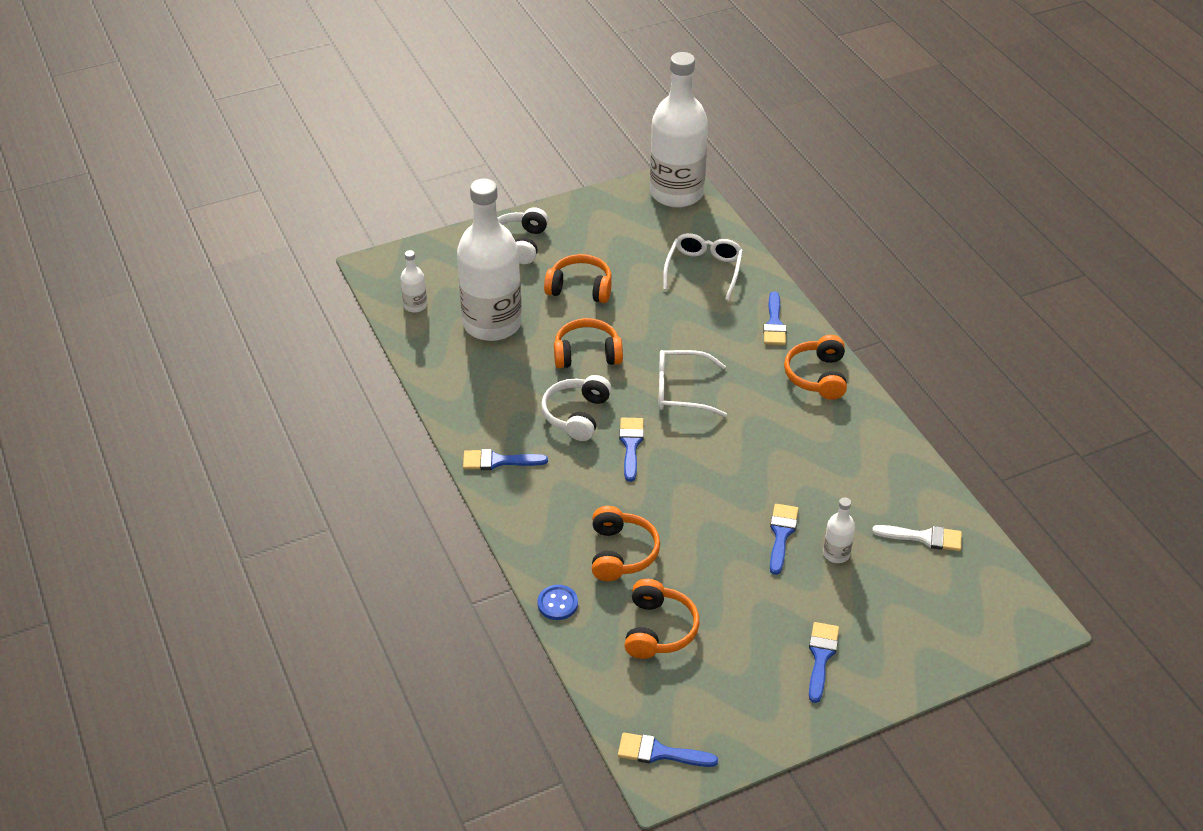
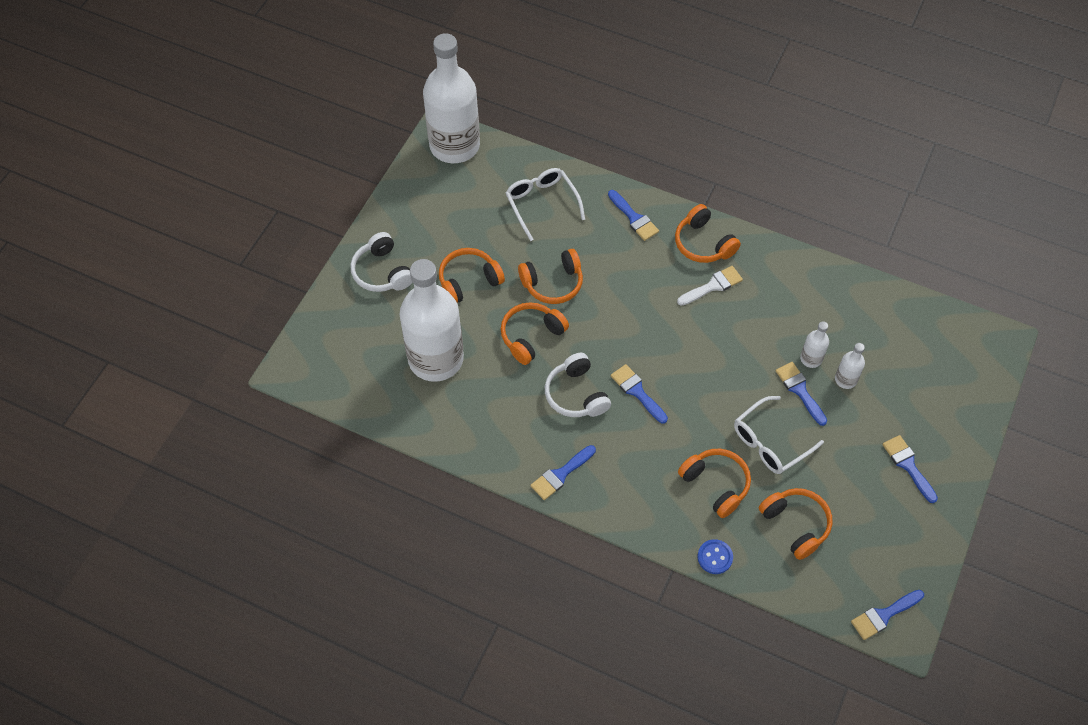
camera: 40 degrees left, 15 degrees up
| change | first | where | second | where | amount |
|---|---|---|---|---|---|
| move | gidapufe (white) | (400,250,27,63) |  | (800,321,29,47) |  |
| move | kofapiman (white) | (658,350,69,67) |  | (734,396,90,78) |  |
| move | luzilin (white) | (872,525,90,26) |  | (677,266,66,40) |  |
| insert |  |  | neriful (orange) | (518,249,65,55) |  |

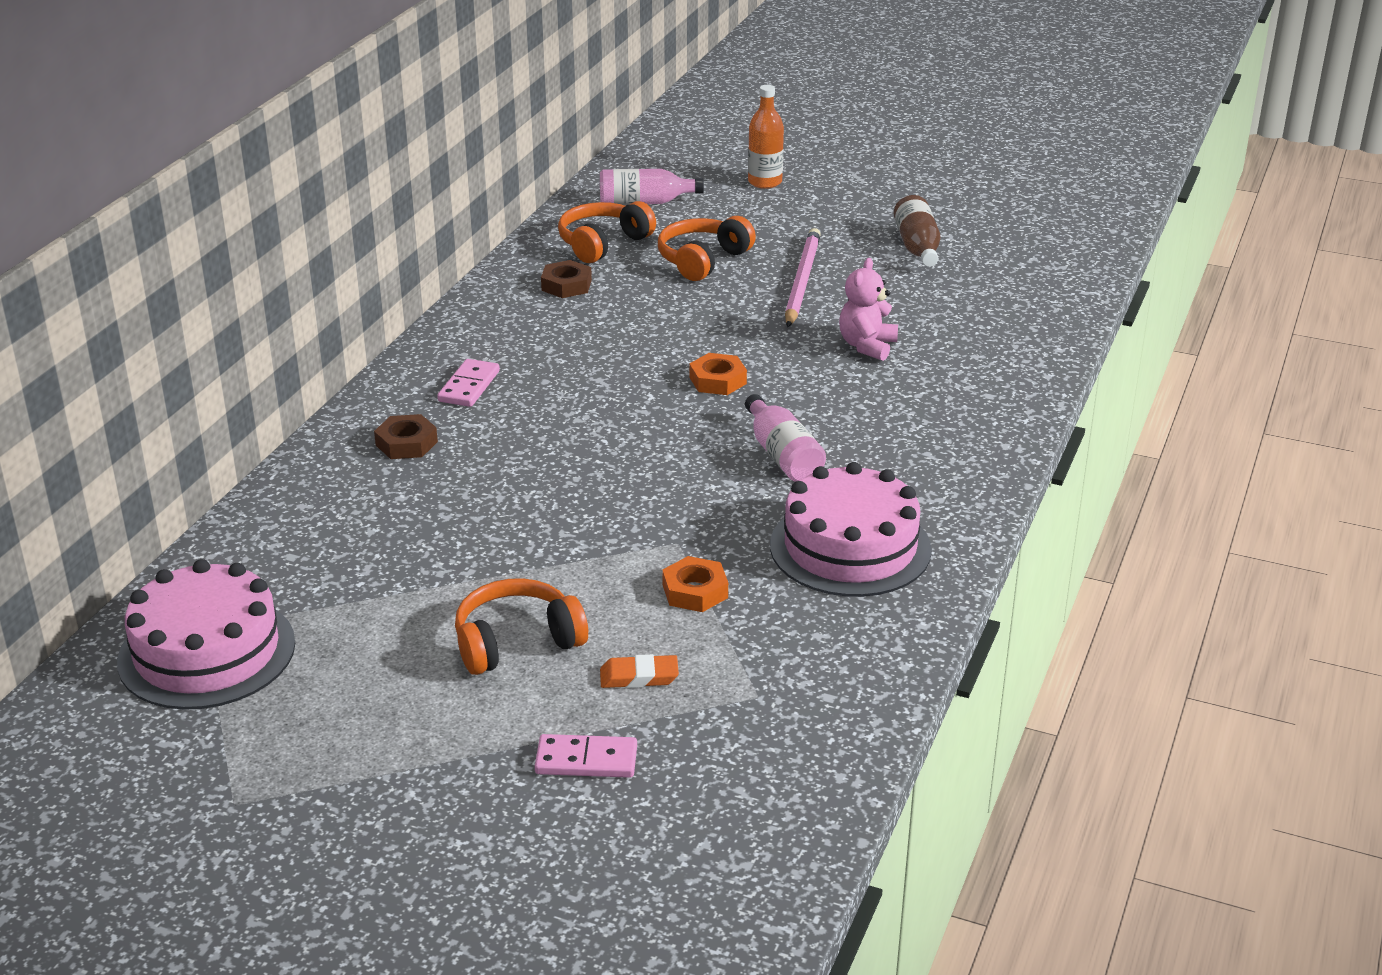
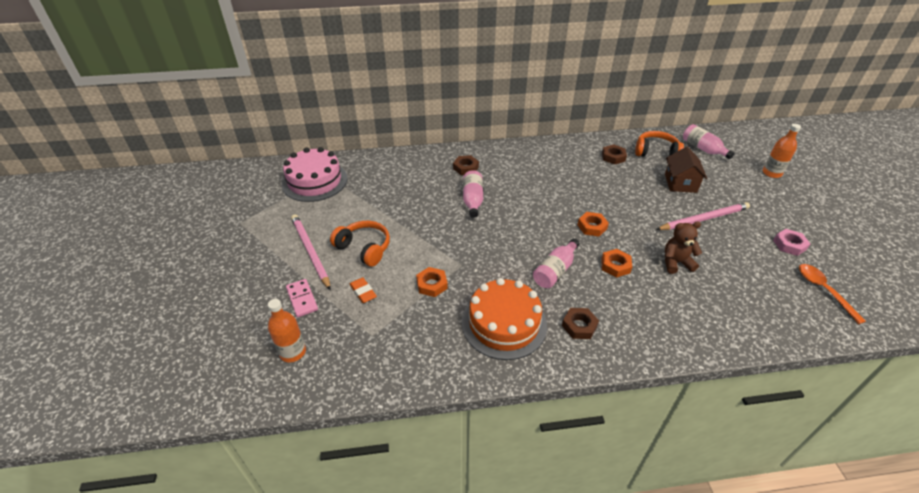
camera: 60 degrees right, 10 degrees up
| change | first | where | second | where | amount |
|---|---|---|---|---|---|
| replace | gidapufe (brown) | (894,195,47,72) | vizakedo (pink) | (773,229,37,27) |  |
| replace | neriful (orange) | (658,216,98,65) | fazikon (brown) | (665,146,42,47) |  |
| recolor | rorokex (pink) | (839,258,59,103) | rorokex (brown) | (665,221,37,53) |  |
| delete | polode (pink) | (437,359,63,48) |  |  |  |
| recolor | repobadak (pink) | (770,462,162,135) | repobadak (orange) | (462,278,85,82) |  |
| insert |  |  | gidapufe (pink) | (463,170,20,48) |  |
| insert |  |  | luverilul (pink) | (291,214,39,76) |  |
| insert |  |  | vizakedo (orange) | (601,249,31,29) |  |
| insert |  |  | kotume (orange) | (799,264,67,60) |  |
| insert |  |  | gidapufe (orange) | (268,299,38,63) |  |
| insert |  |  | vizakedo (brown) | (562,308,37,31) |  |

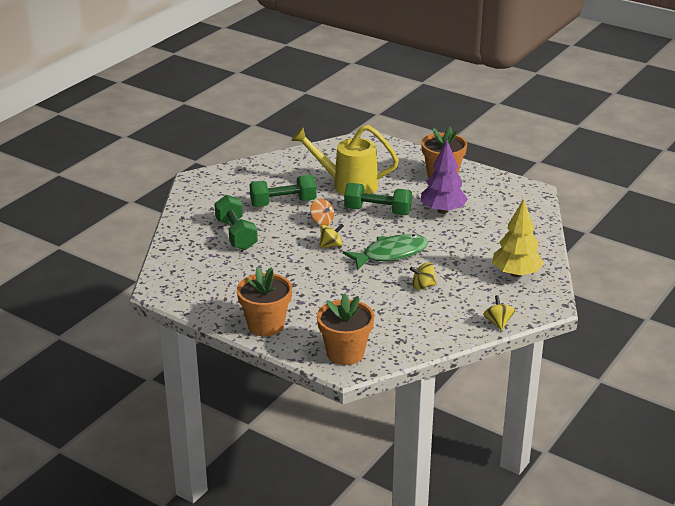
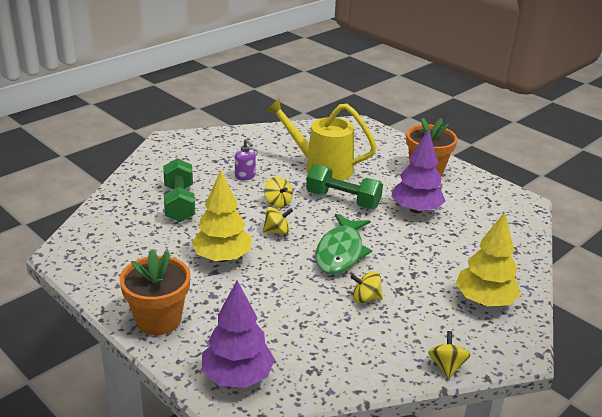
camera: 10 degrees right, 0 degrees up
| change | first | where | second | where | amount |
|---|---|---|---|---|---|
| replace | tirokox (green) | (249,175,68,32) | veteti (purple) | (235,139,21,41) |  |
| recolor | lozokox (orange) | (310,199,24,26) | lozokox (yellow) | (264,177,29,31) |  |
| rotate | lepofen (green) | (343,234,85,36) |  | (316,214,56,60) | 120 degrees clockwise |
| replace | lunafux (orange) | (317,293,57,72) | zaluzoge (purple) | (202,281,73,107) |  |
| insert |  |  | zaluzoge (yellow) | (191,170,60,92) |  |

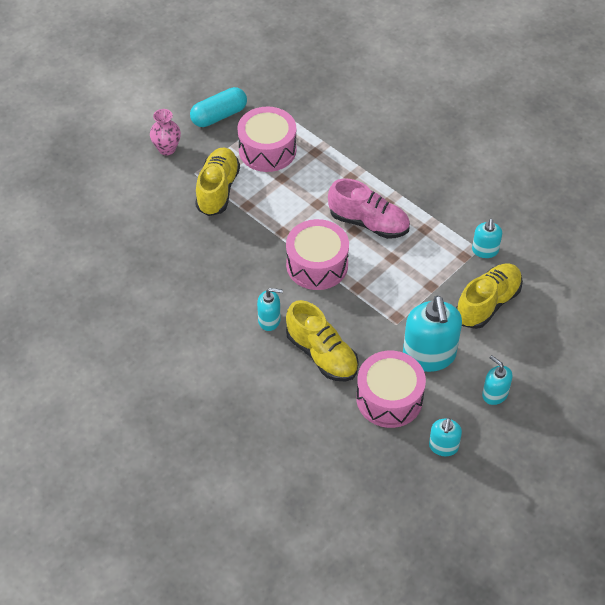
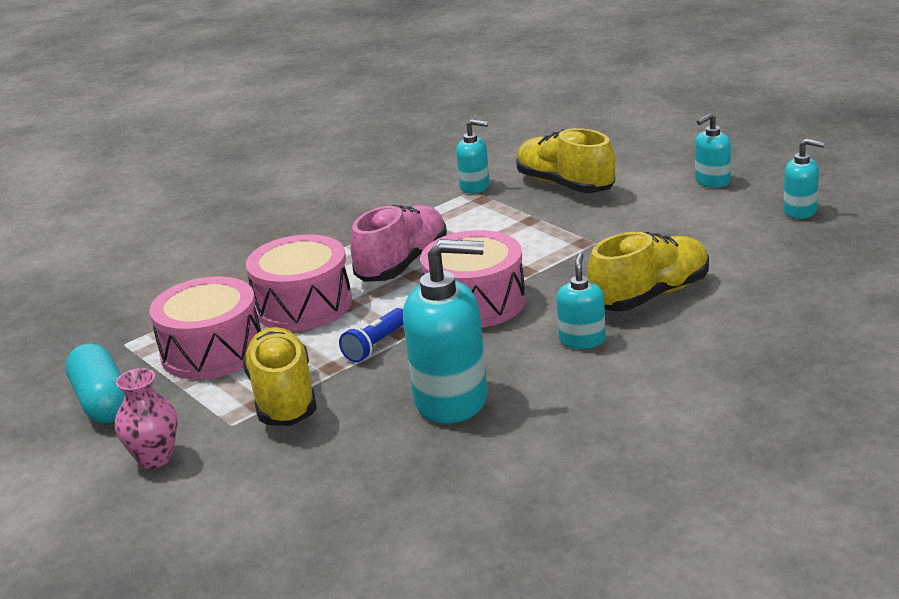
camera: 80 degrees left, 25 degrees down
| change | first | where | second | where | amount |
|---|---|---|---|---|---|
| rotate | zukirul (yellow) | (195,148,45,68) |  | (242,327,75,99) | 60 degrees clockwise |
| move | veteti (turquoise) | (403,296,59,76) |  | (403,239,84,184) |  |
| move | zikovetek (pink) | (356,351,70,77) |  | (246,234,106,97) |  |
| insert |  |  | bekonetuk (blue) | (339,308,65,54) |  |

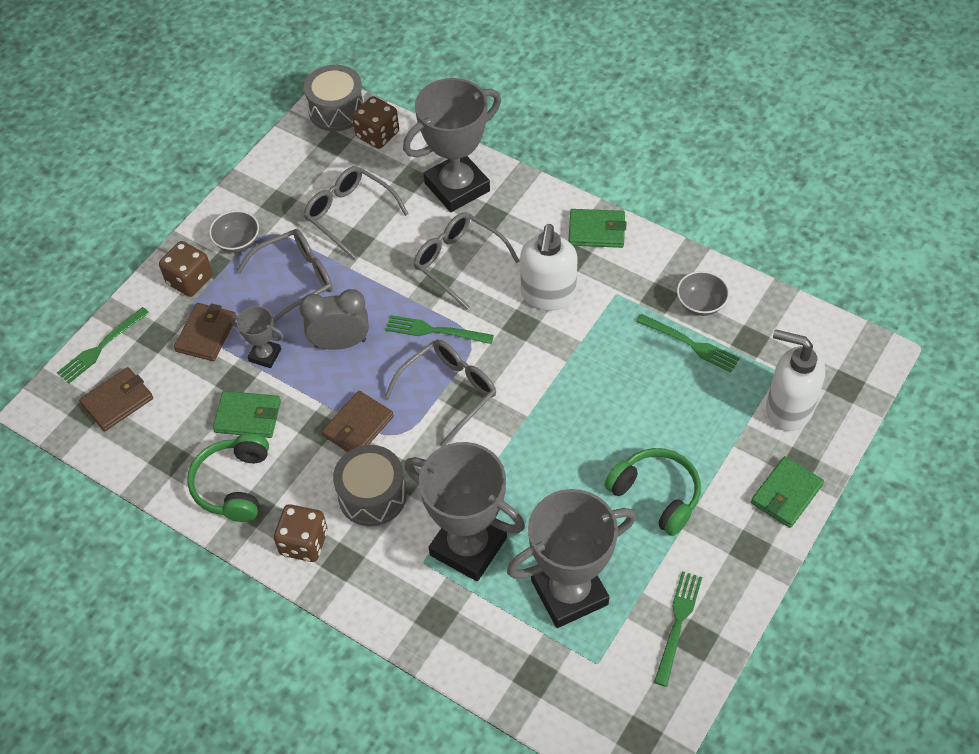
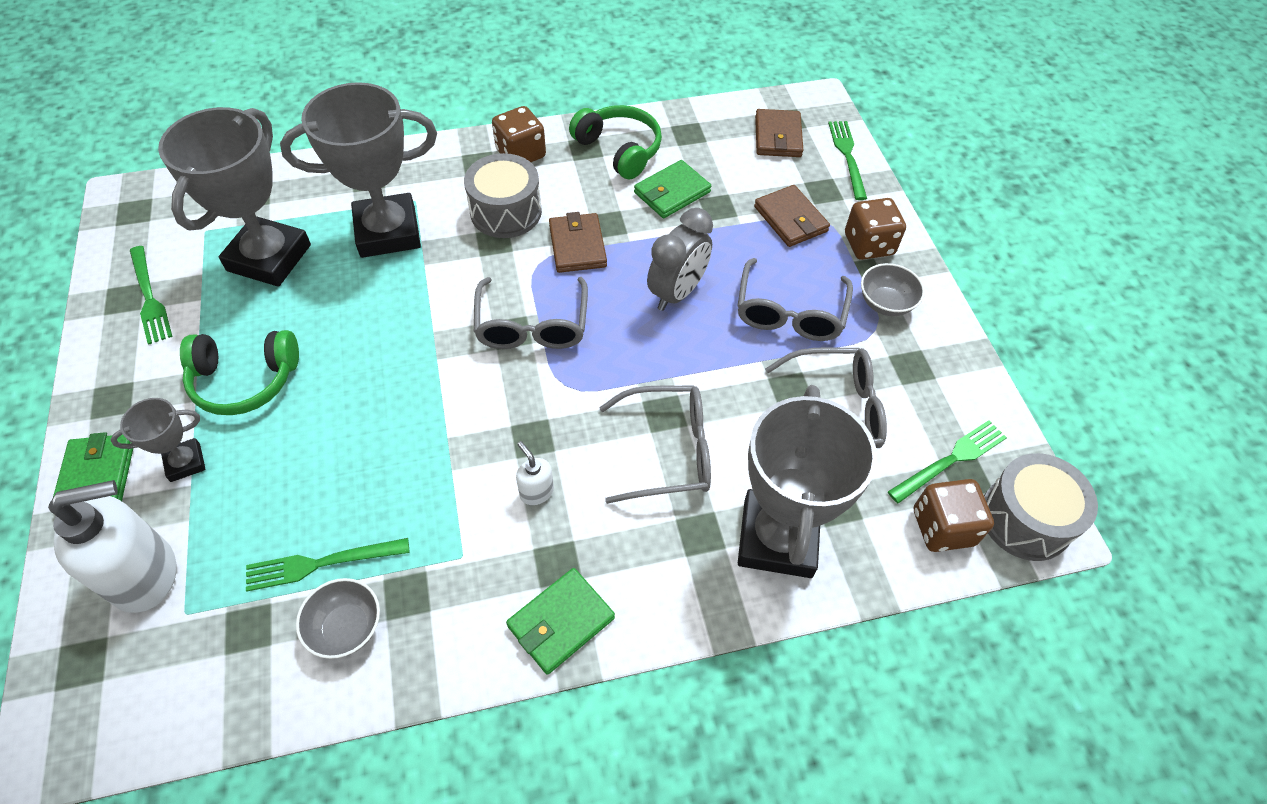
camera: 130 degrees right, 0 degrees up
| change | first | where | second | where | amount |
|---|---|---|---|---|---|
| resize | veteti (white) | (520,224,58,87) |  | (516,441,38,64) | x0.46 |
| move | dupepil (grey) | (231,306,53,62) |  | (111,398,95,84) |  |
| move | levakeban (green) | (386,315,108,29) |  | (888,420,119,84) |  |

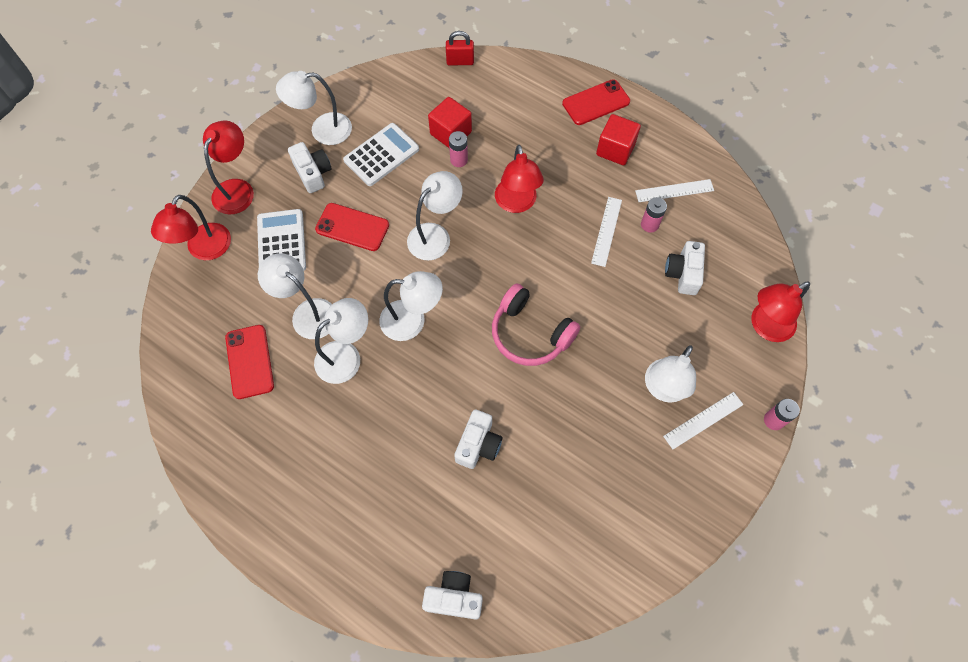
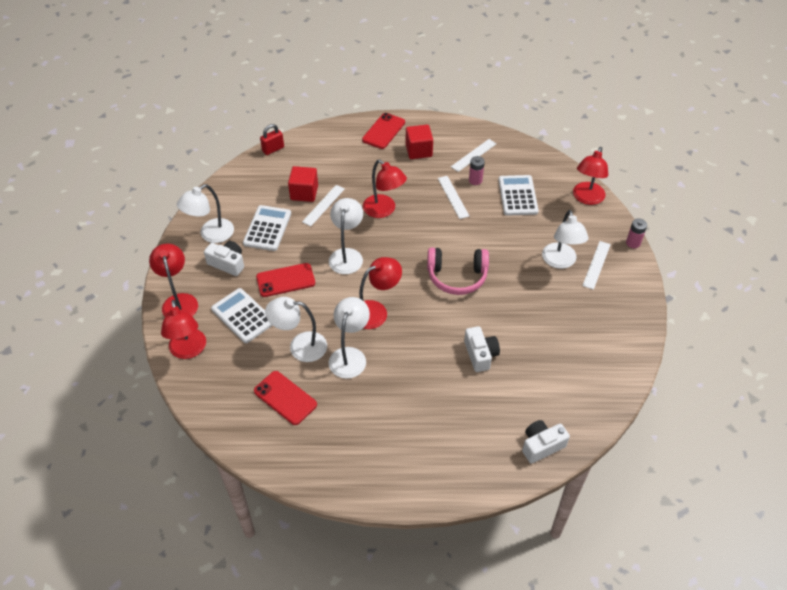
camera: 35 degrees left, 15 degrees down
| change | first | where | second | where | amount |
|---|---|---|---|---|---|
| replace | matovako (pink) | (449,131,19,36) | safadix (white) | (302,185,43,41) |  |
| replace | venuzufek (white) | (665,241,40,54) | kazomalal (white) | (498,175,41,41) |  |
| recolor | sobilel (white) | (379,271,64,70) | sobilel (red) | (359,257,43,72) |  |

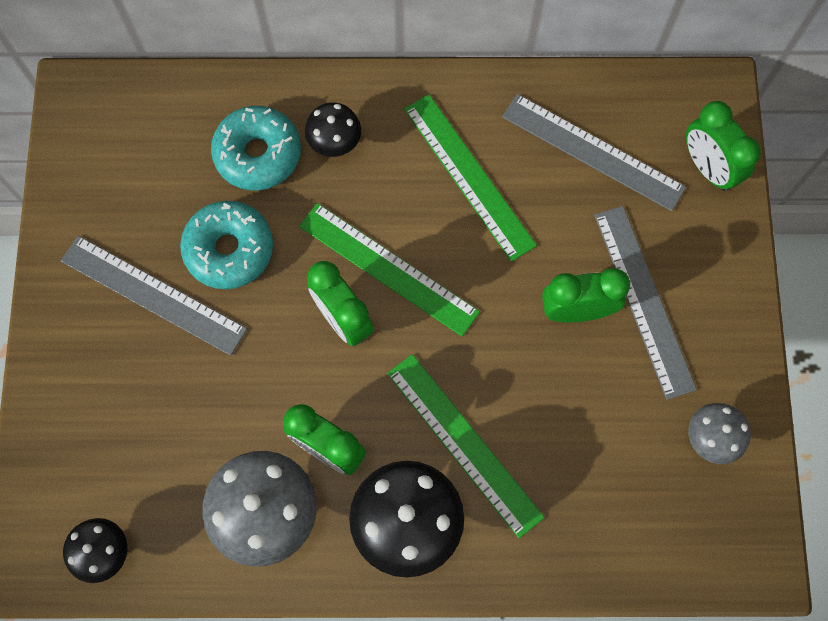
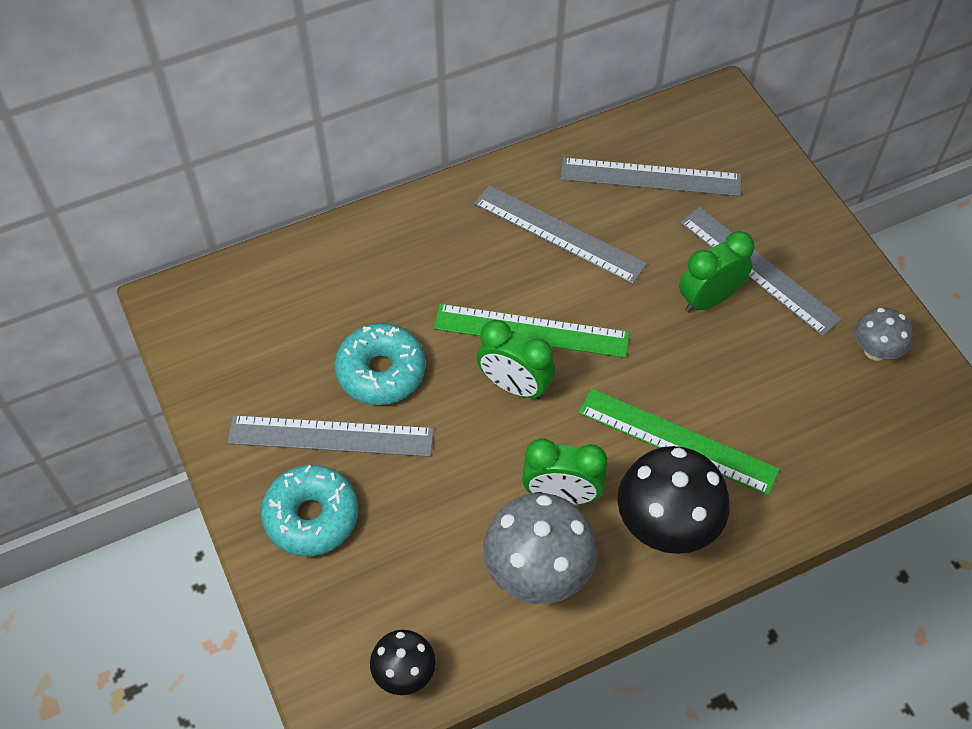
camera: 25 degrees left, 15 degrees down
| change | first | where | second | where | amount |
|---|---|---|---|---|---|
| recolor | safadix (green) | (404,94,133,168) | safadix (grey) | (474,185,173,99) |  |
| delete | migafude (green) | (686,101,75,90) |  |  |  |
| delete | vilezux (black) | (305,102,56,55) |  |  |  |
| move | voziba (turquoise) | (211,106,90,85) |  | (261,465,98,92) |  |

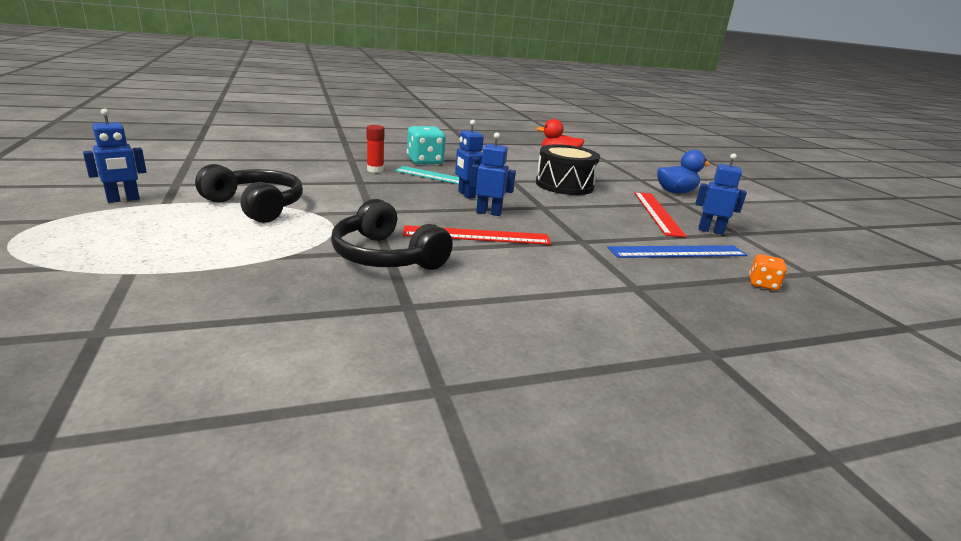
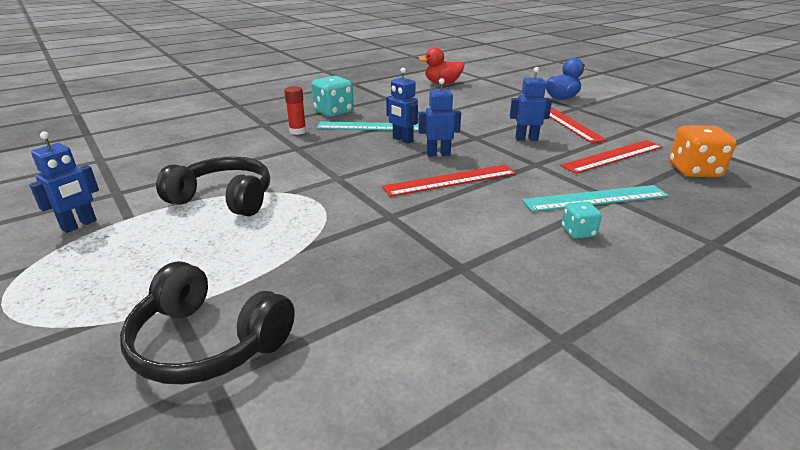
camera: 15 degrees left, 5 degrees up
| change | first | where | second | where | amount |
|---|---|---|---|---|---|
| delete | zikovetek (black) | (536,144,64,51) |  |  |  |
| move | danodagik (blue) | (695,153,52,82) |  | (510,67,42,74) |  |
| move | neriful (black) | (331,199,122,71) |  | (120,261,175,124) |  |
| recolor | safadix (blue) | (607,245,140,13) | safadix (red) | (560,140,103,34) |  |
| resize | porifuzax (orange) | (749,254,38,37) |  | (669,125,67,52) | x1.83 |
| insert |  |  | safadix (turquoise) | (522,185,147,27) |  |
| insert |  |  | porifuzax (turquoise) | (562,201,40,38) |  |

